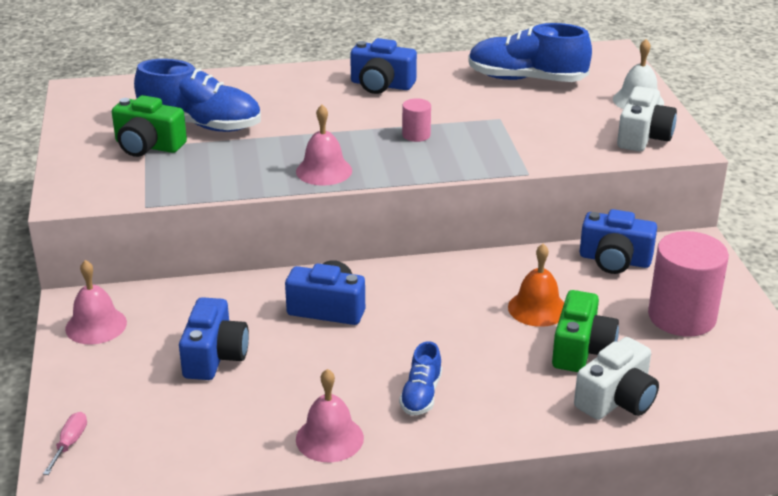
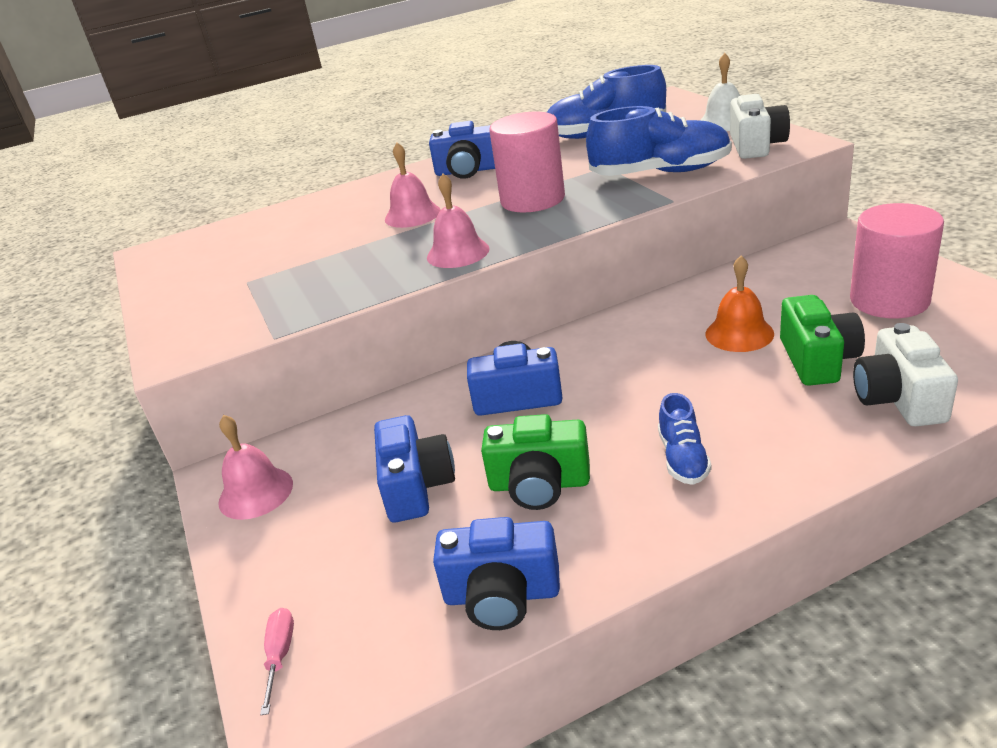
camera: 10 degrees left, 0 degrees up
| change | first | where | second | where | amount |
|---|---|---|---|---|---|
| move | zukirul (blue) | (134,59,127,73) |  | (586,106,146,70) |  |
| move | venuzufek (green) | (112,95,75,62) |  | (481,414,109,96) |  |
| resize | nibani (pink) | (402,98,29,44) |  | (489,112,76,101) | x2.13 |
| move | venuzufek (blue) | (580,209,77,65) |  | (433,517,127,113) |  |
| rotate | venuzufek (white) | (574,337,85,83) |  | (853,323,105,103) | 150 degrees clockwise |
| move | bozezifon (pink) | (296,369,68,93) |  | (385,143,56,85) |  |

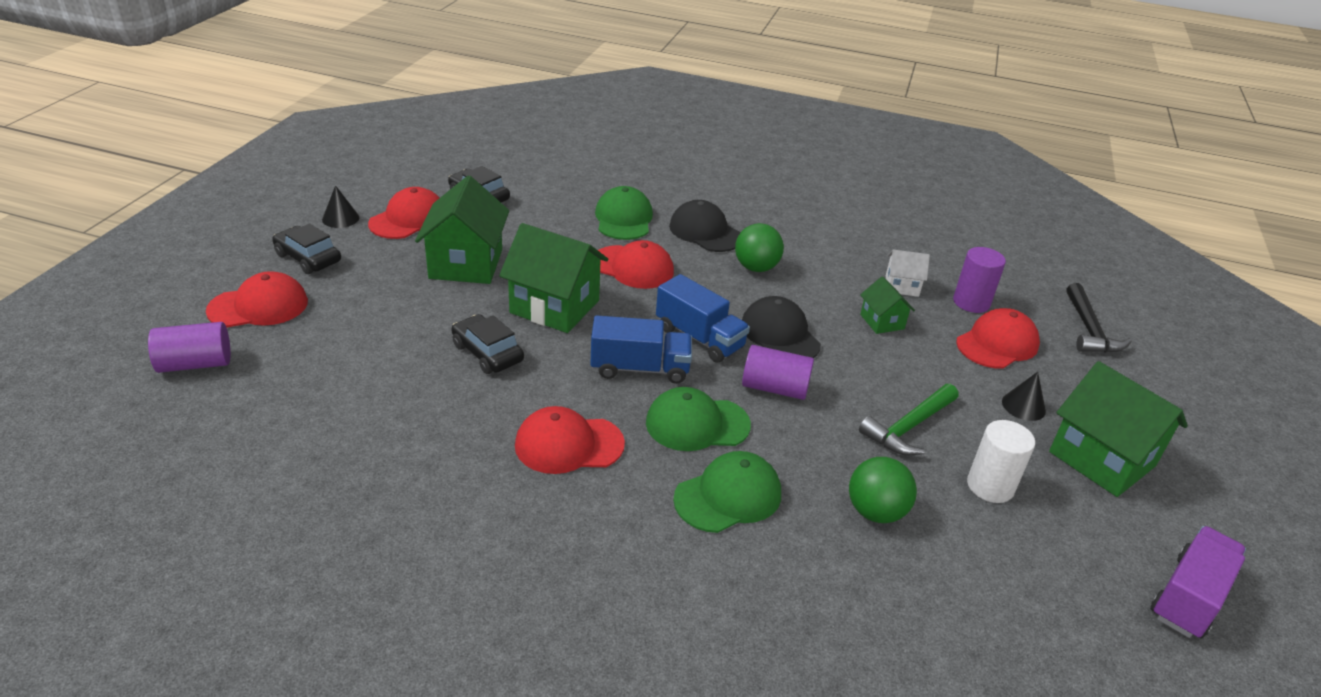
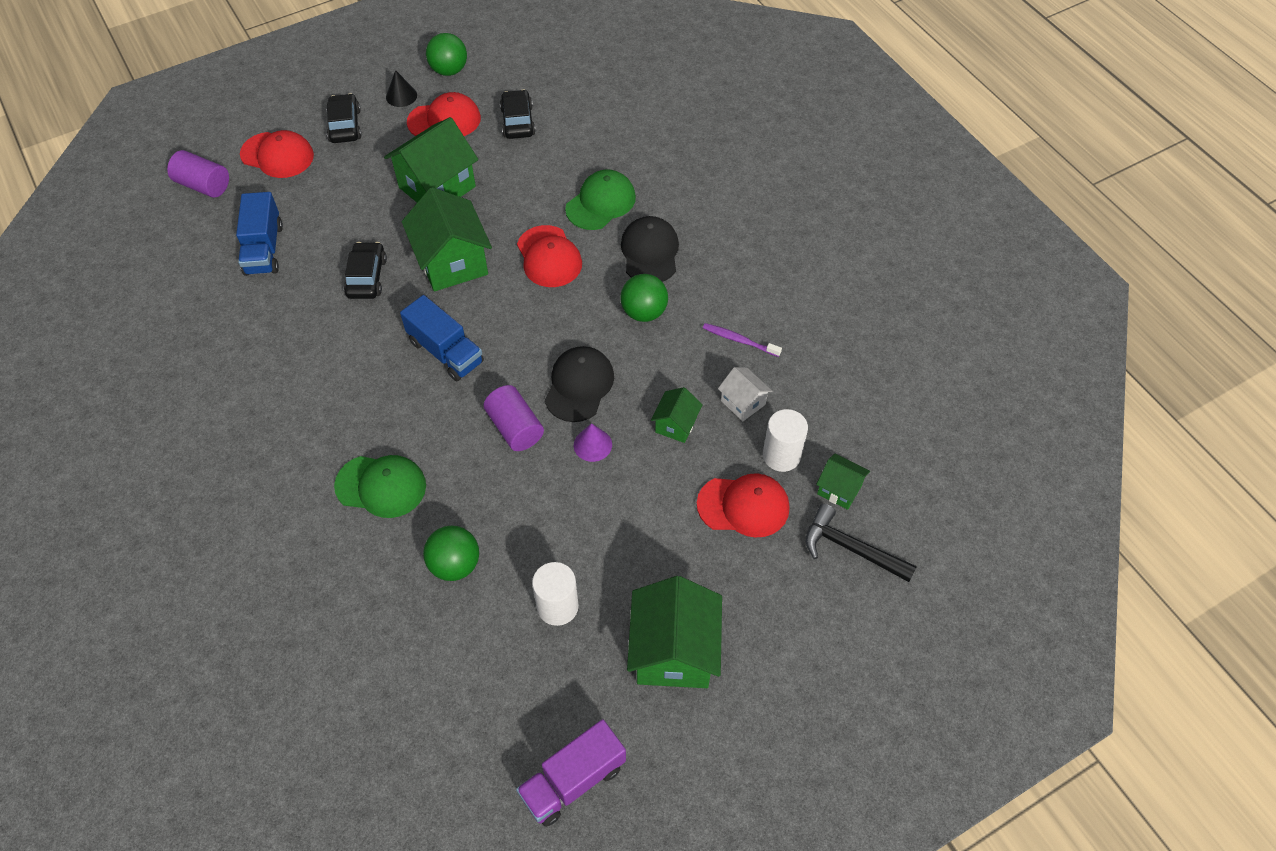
camera: 45 degrees right, 20 degrees up
| change | first | where | second | where | amount |
|---|---|---|---|---|---|
| recolor | nibani (purple) | (953,247,53,66) | nibani (white) | (763,409,45,63) |  |
| move | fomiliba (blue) | (656,274,94,89) |  | (236,192,47,84) |  |
| rotate | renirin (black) | (1066,283,66,70) |  | (806,504,111,78) | 75 degrees clockwise |
| delete | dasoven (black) | (1002,372,44,49) |  |  |  |
| delete | renirin (green) | (859,384,99,71) |  |  |  |
| delete | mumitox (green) | (646,387,105,64) |  |  |  |
| delete | mumitox (red) | (515,406,110,68) |  |  |  |
| rotate | fomiliba (purple) | (1150,526,96,113) |  | (516,719,110,108) | 150 degrees clockwise |
| insert |  |  | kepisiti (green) | (426,33,41,43) |  |
| insert |  |  | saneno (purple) | (703,323,79,34) |  |
| insert |  |  | dasoven (purple) | (574,423,38,39) |  |
| insert |  |  | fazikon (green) | (816,454,54,56) |  |

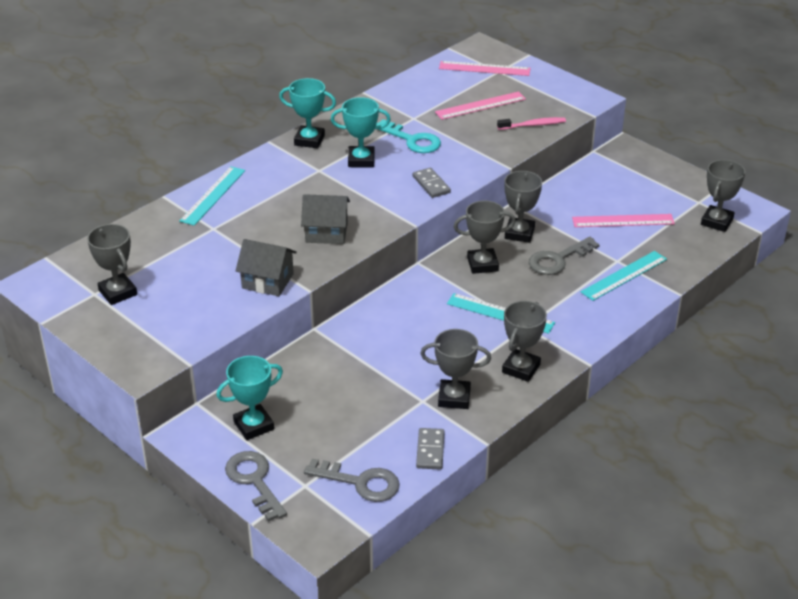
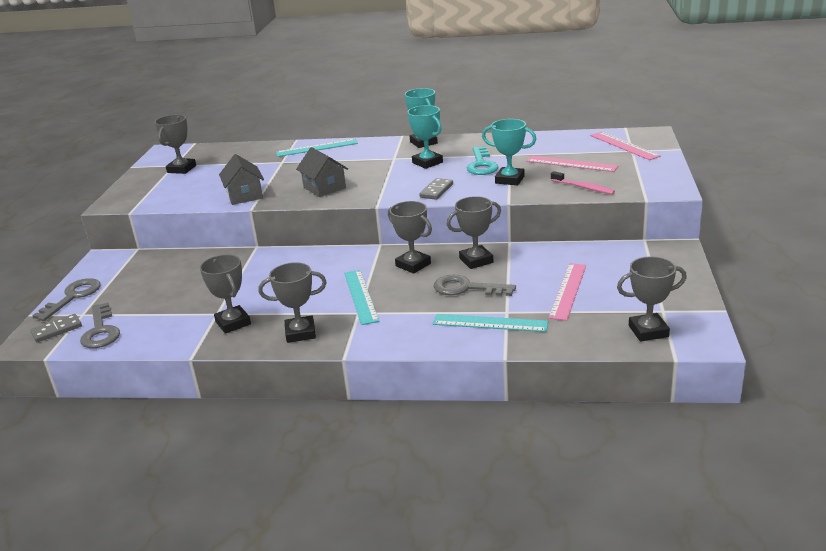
camera: 55 degrees right, 10 degrees down
| change | first | where | second | where | amount |
|---|---|---|---|---|---|
| rotate | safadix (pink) | (572,214,103,13) |  | (548,263,38,58) | 60 degrees clockwise |
| move | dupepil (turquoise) | (216,356,67,84) |  | (482,119,54,66) |  |
| move | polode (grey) | (416,428,29,42) |  | (30,314,52,28) |  |

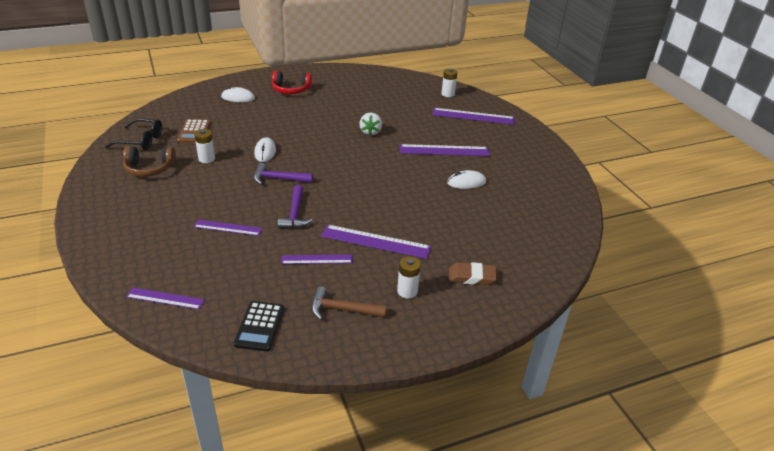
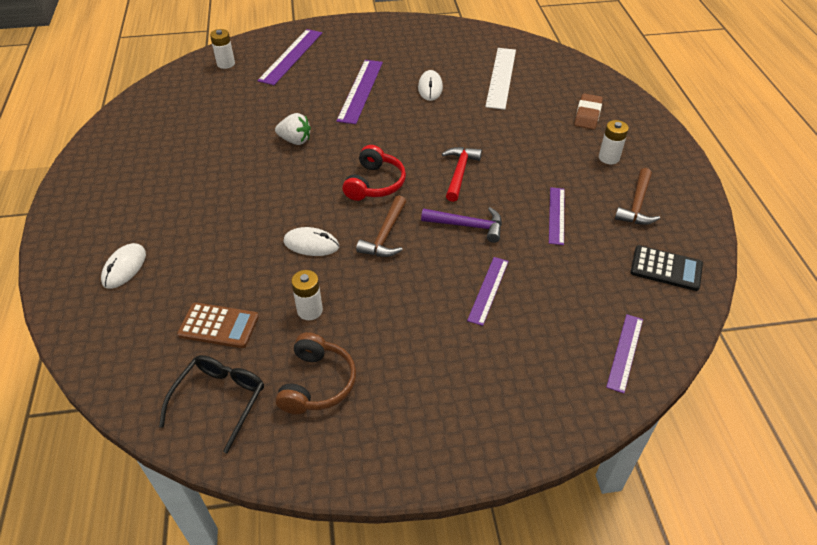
camera: 75 degrees left, 10 degrees up
| change | first | where | second | where | amount |
|---|---|---|---|---|---|
| move | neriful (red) | (272,71,40,23) |  | (342,145,64,56) |  |
| recolor | renirin (purple) | (254,163,59,22) | renirin (brown) | (356,195,50,62) |  |
| delete | safadix (purple) | (321,224,110,35) |  |  |  |
| insert |  |  | safadix (white) | (485,48,31,62) |  |
| insert |  |  | renirin (red) | (442,147,40,55) |  |

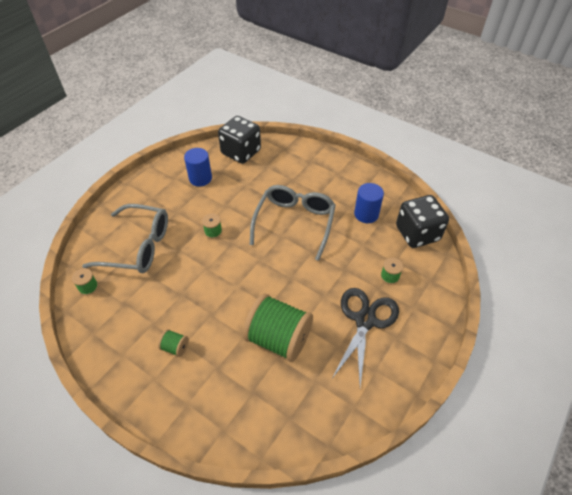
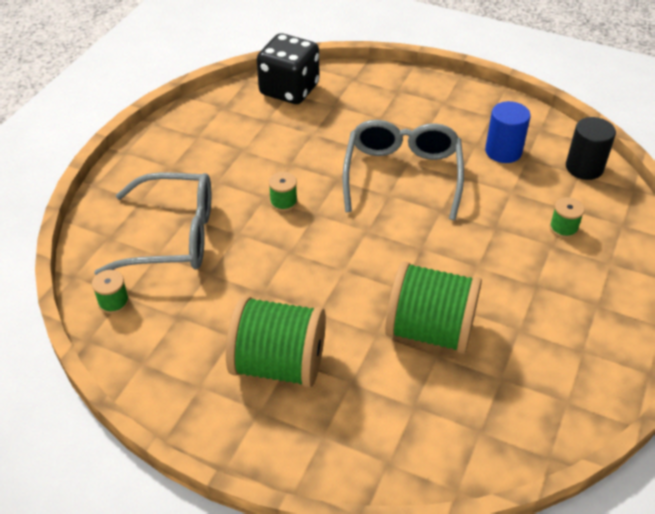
camera: 10 degrees left, 5 degrees down
| change | first | where | second | where | amount |
|---|---|---|---|---|---|
| delete | nibani (blue) | (184,148,28,38) |  |  |  |
| replace | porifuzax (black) | (396,195,53,53) | nibani (black) | (566,117,50,63) |  |
| delete | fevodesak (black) | (332,288,67,99) |  |  |  |
| resize | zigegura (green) | (158,329,31,28) |  | (226,296,100,92) | x2.37 |

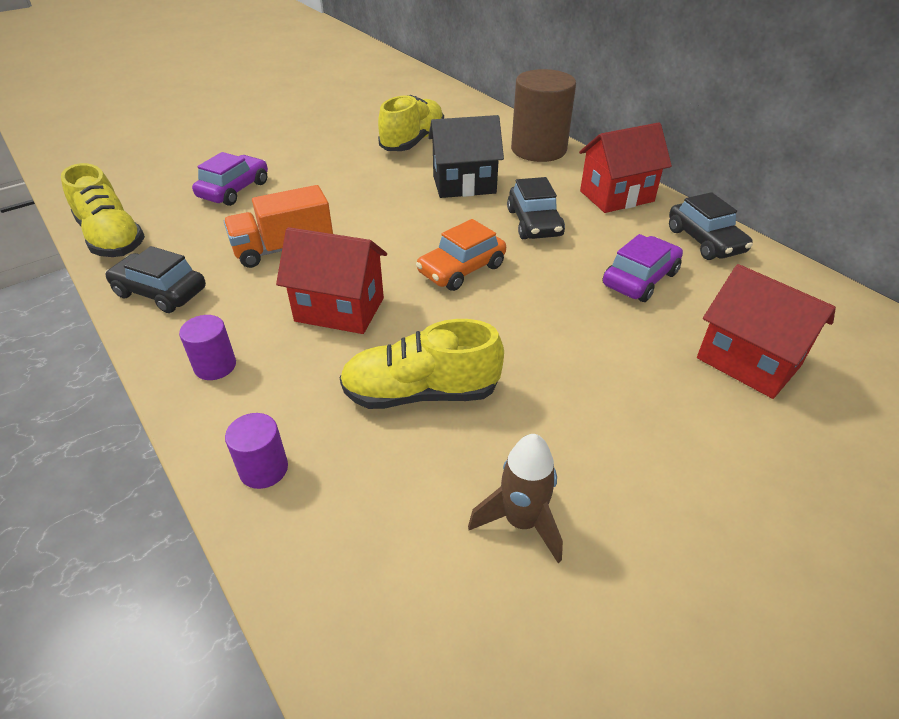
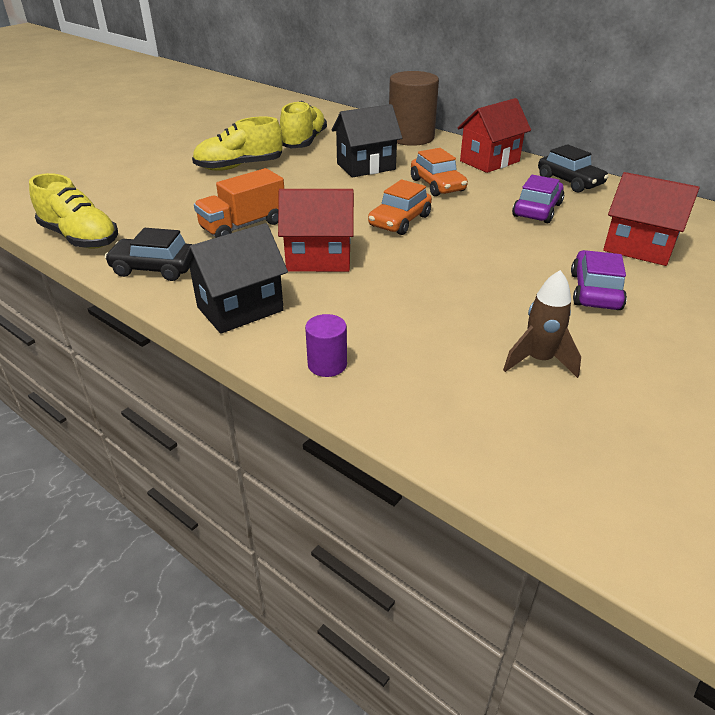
camera: 15 degrees left, 5 degrees down
| change | first | where | second | where | amount |
|---|---|---|---|---|---|
| move | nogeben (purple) | (192,152,76,54) |  | (571,250,56,60) |  |
| recolor | nogeben (black) | (507,177,58,62) | nogeben (orange) | (411,148,57,48) |  |
| replace | nibani (purple) | (179,315,57,65) | fazikon (black) | (182,223,106,111) |  |
| move | zukirul (yellow) | (339,319,165,90) |  | (192,117,91,54) |  |

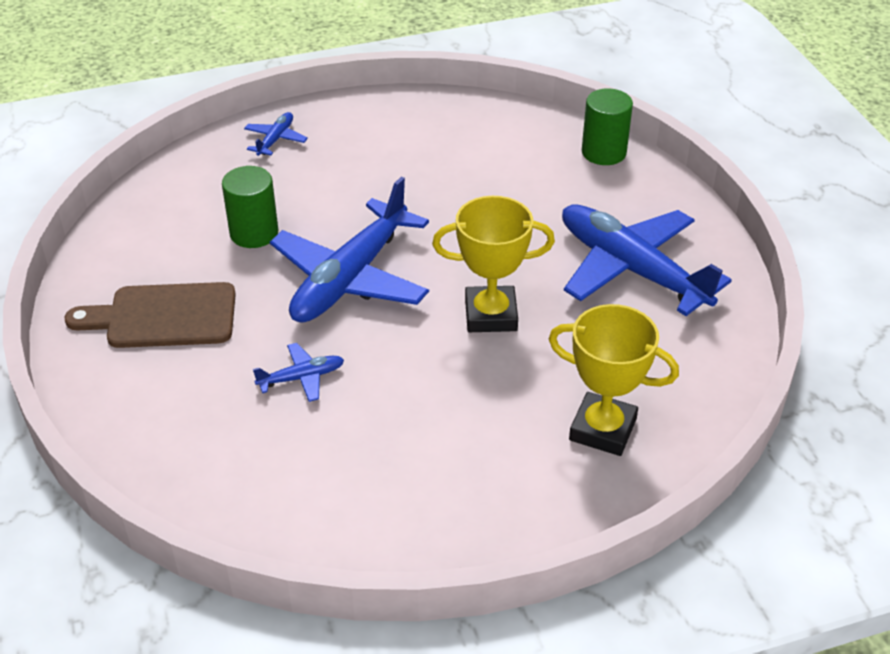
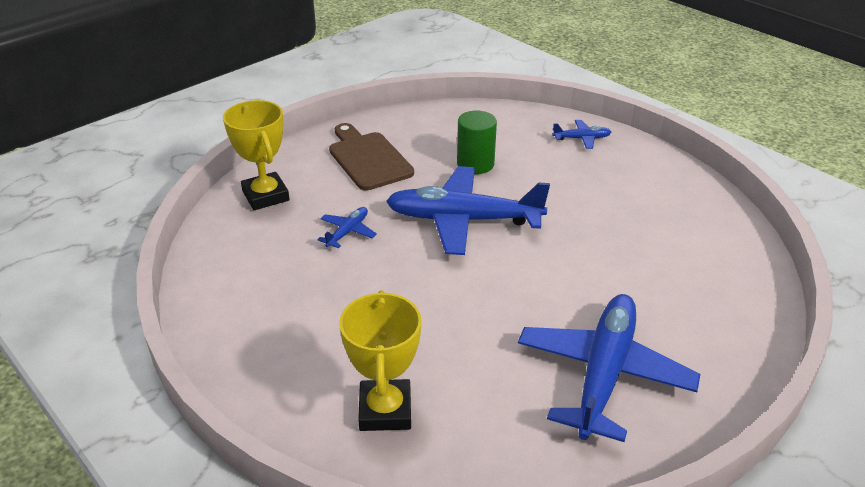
camera: 65 degrees right, 5 degrees down
| change | first | where | second | where | amount |
|---|---|---|---|---|---|
| delete | nibani (green) | (582,88,51,77) |  |  |  |
| move | dupepil (yellow) | (432,196,123,136) |  | (223,100,67,110) |  |
| rotate | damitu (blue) | (253,343,91,59) |  | (317,207,60,41) | 105 degrees counterclockwise |

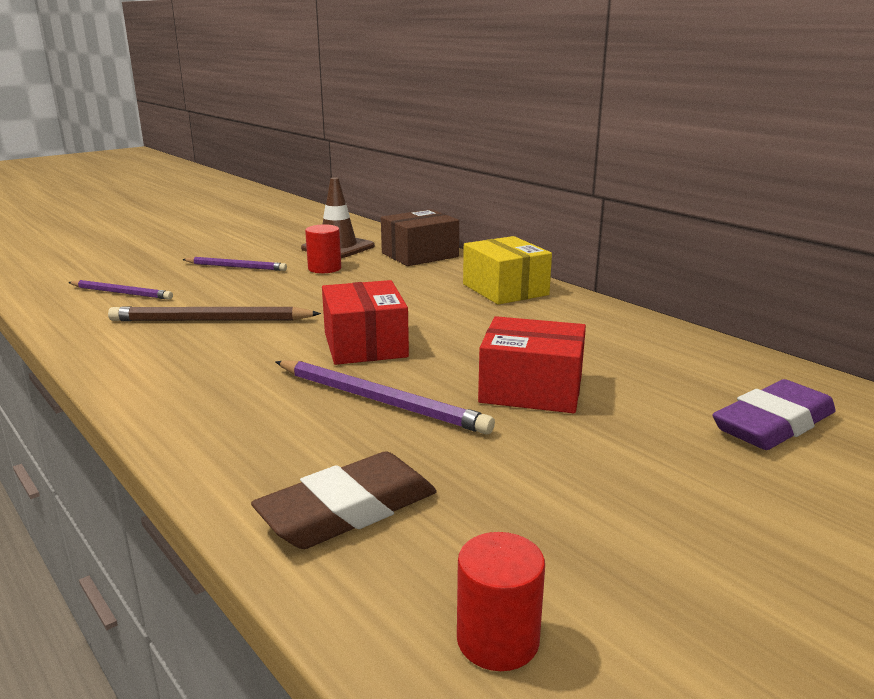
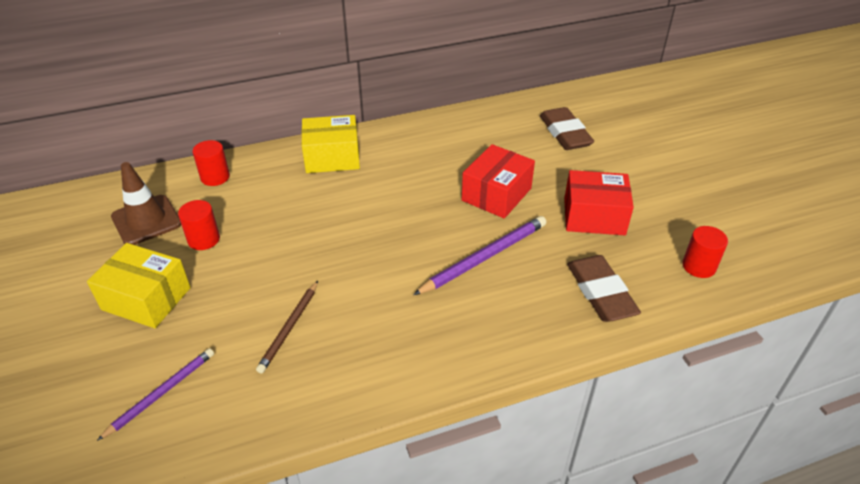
camera: 70 degrees left, 20 degrees up
| change | first | where | second | where | amount |
|---|---|---|---|---|---|
| replace | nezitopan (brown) | (381,209,78,57) | nibani (red) | (193,140,37,46) |  |
| replace | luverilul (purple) | (182,257,105,14) | nezitopan (yellow) | (87,243,104,85) |  |
| move | nezitopan (red) | (322,280,87,85) |  | (564,170,70,65) |  |
| resize | luverilul (brown) | (108,307,213,14) |  | (256,281,62,93) | x0.65 |
| recolor | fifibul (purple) | (712,379,124,71) | fifibul (brown) | (540,107,54,43) |  |

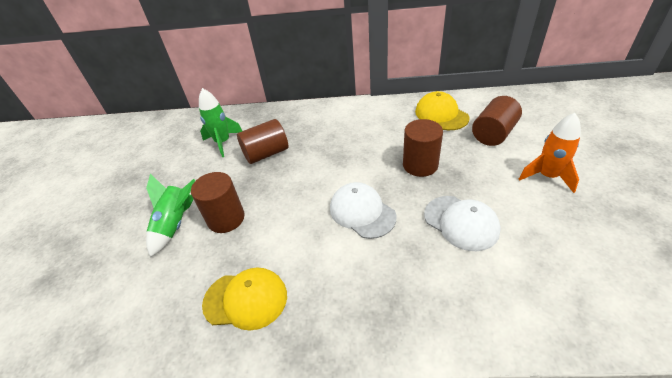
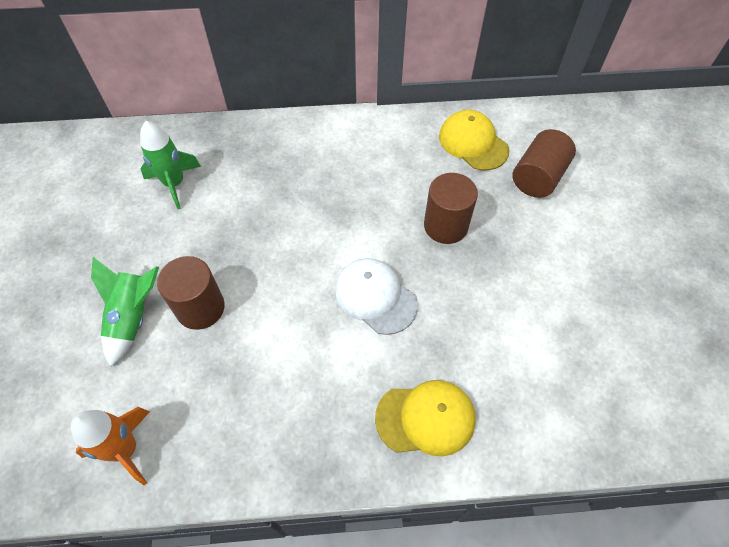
camera: 10 degrees left, 15 degrees up
| change | first | where | second | where | amount |
|---|---|---|---|---|---|
| move | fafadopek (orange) | (519,113,62,80) |  | (71,407,79,78) |  |
| delete | nibani (brown) | (237,119,51,45) |  |  |  |
| delete | mumitox (white) | (424,196,77,55) |  |  |  |
| move | mumitox (yellow) | (202,268,85,62) |  | (375,380,101,76) |  |

